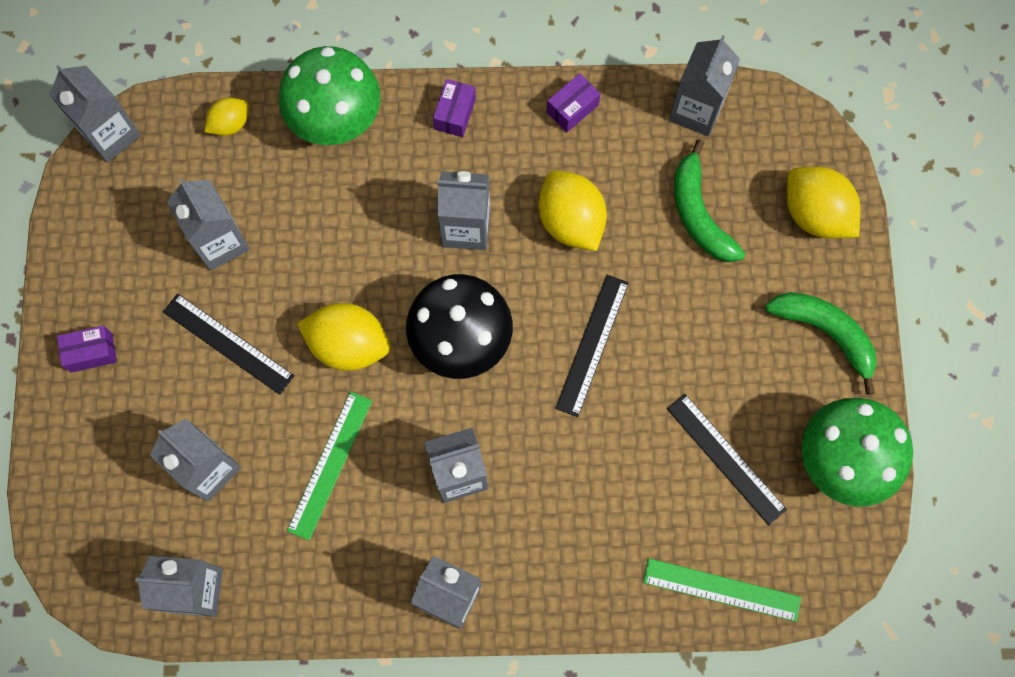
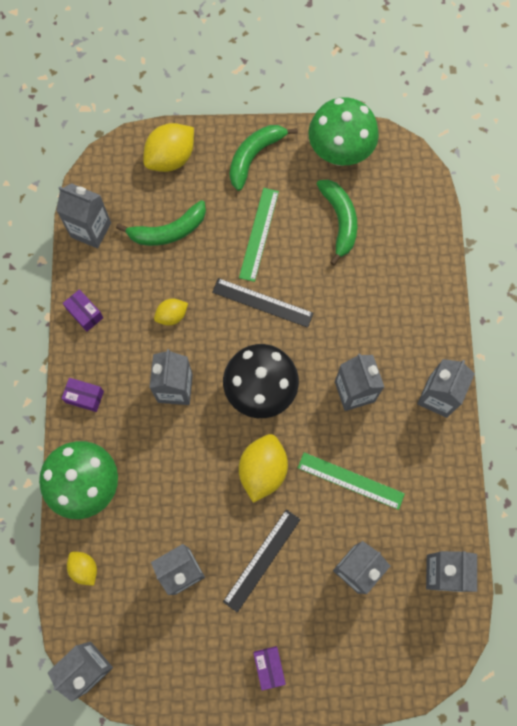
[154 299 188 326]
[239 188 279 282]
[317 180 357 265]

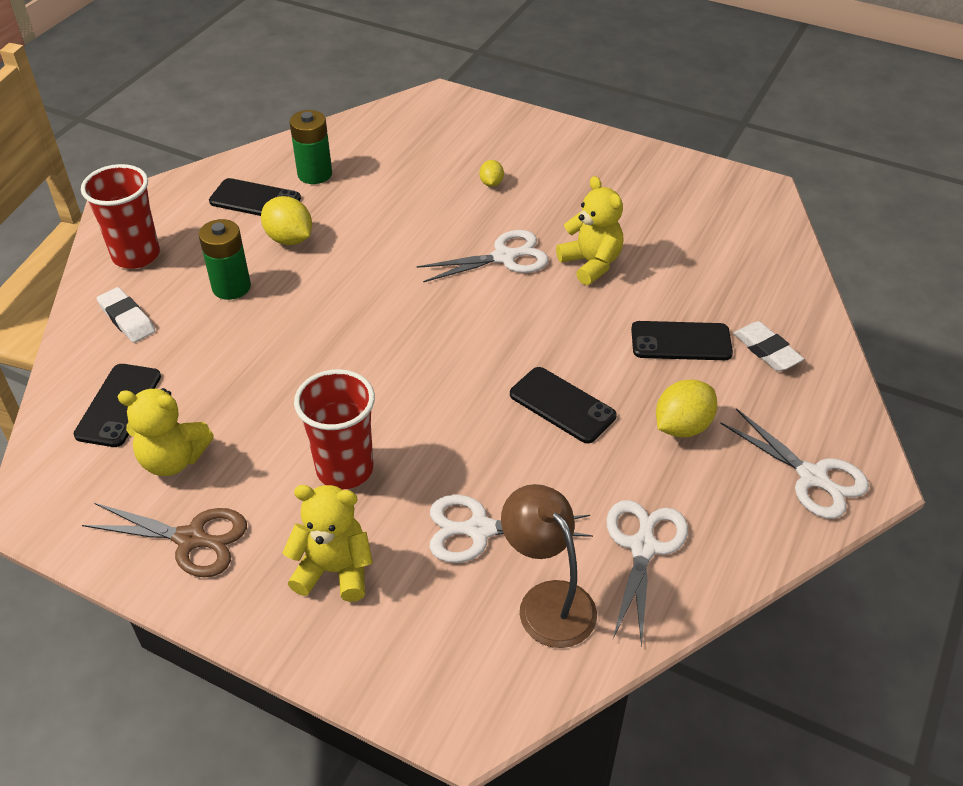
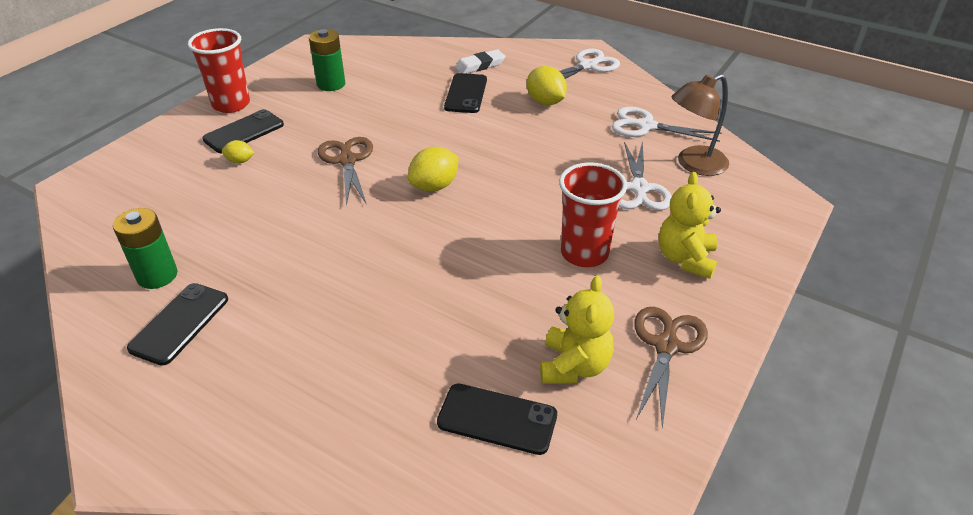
[188 28 250 113]
[97 287 155 343] (first image)
[309 29 345 91]
[408 147 459 192]
[318 137 373 206]
[202 109 284 153]
[556 176 623 285] (first image)

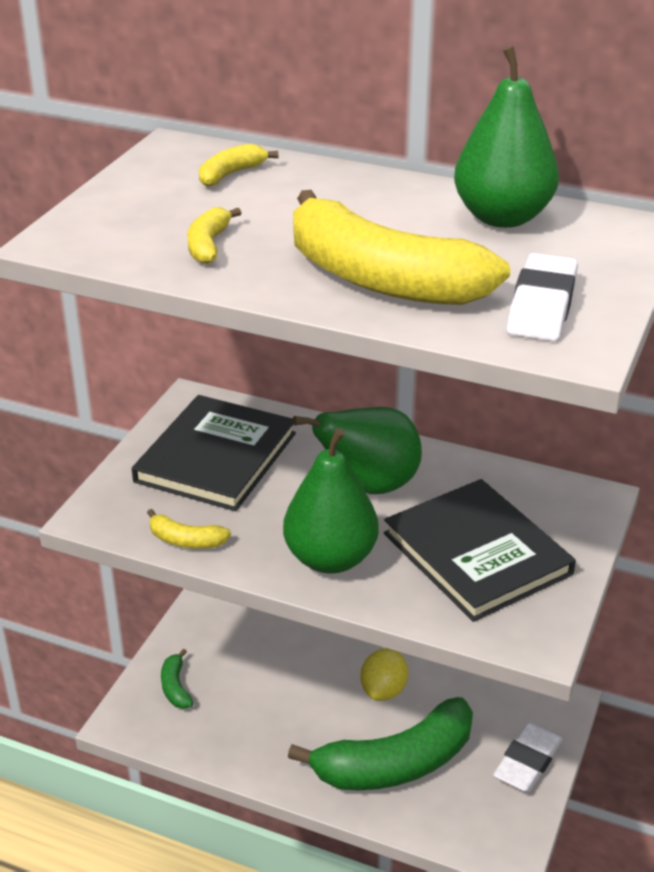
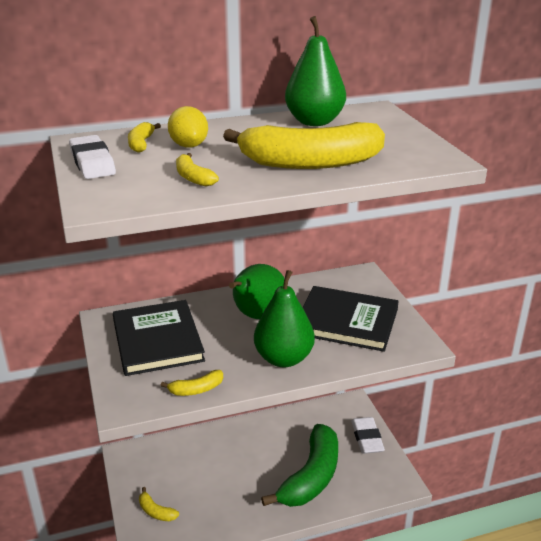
[139 487 179 521]
[168 106 208 148]
[69 135 116 179]

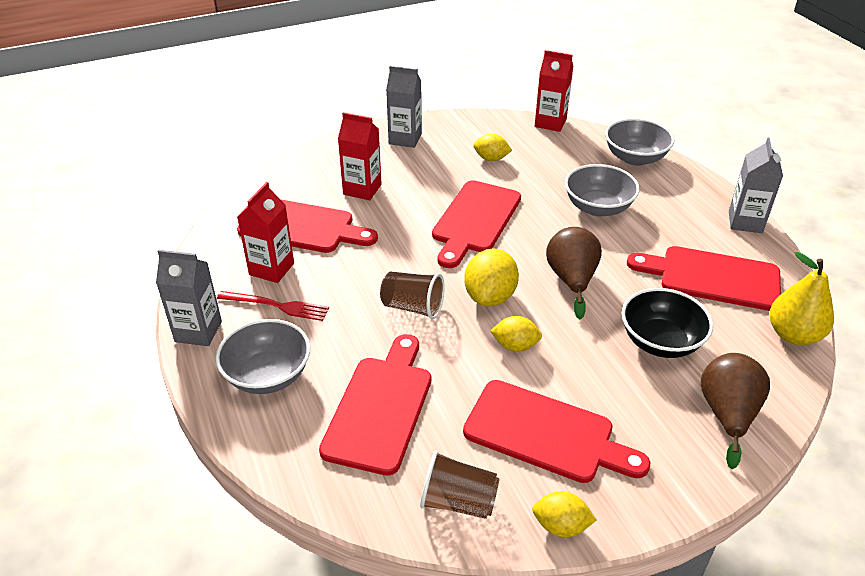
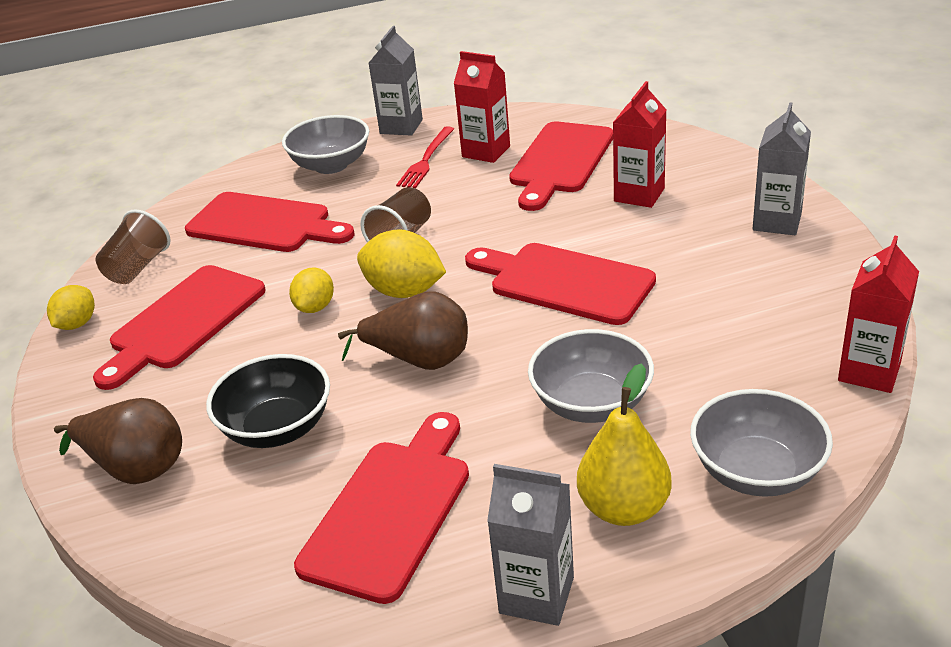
[473 134 512 161] (first image)
[577 363 672 526]

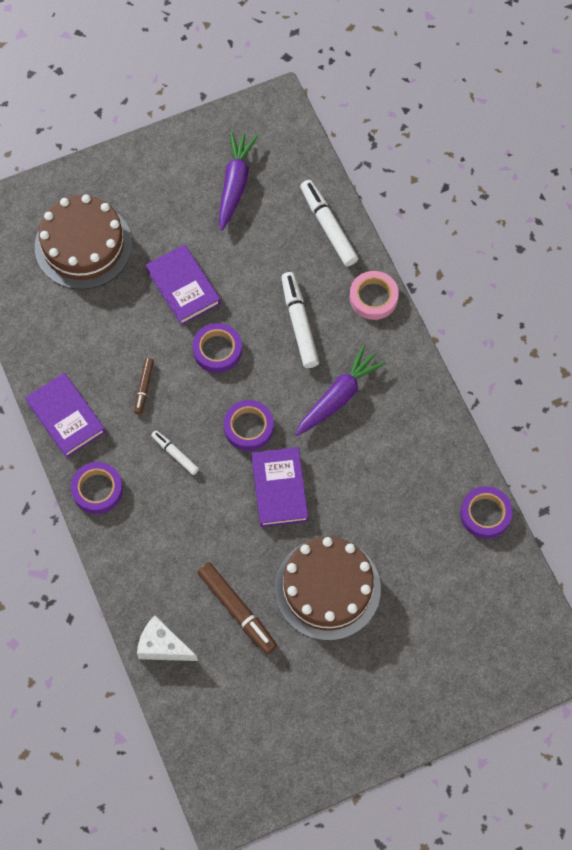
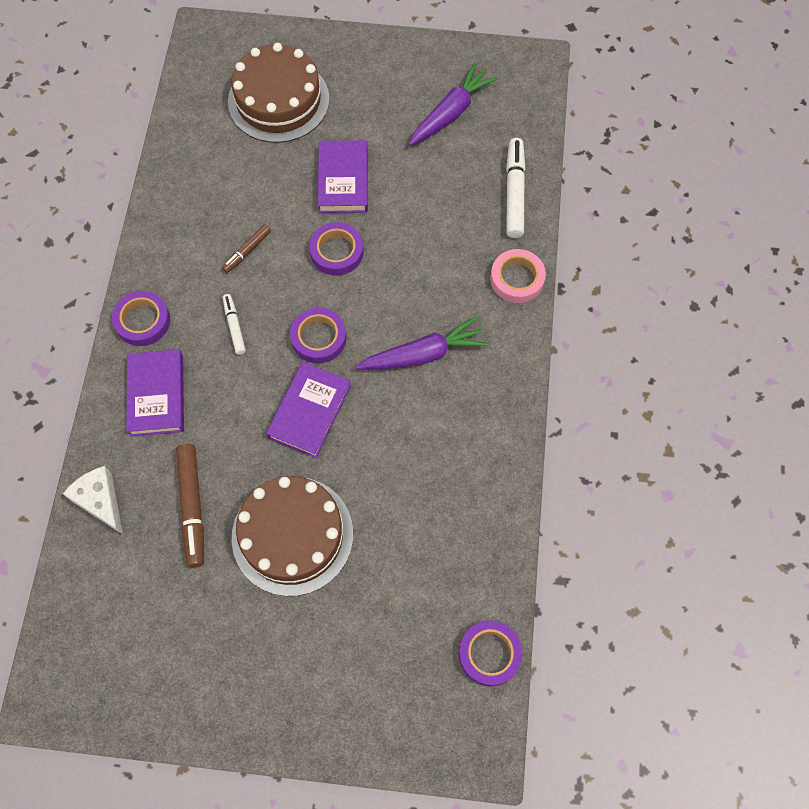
[126 349 184 437]
[281 272 319 368] (first image)
[459 620 523 687]

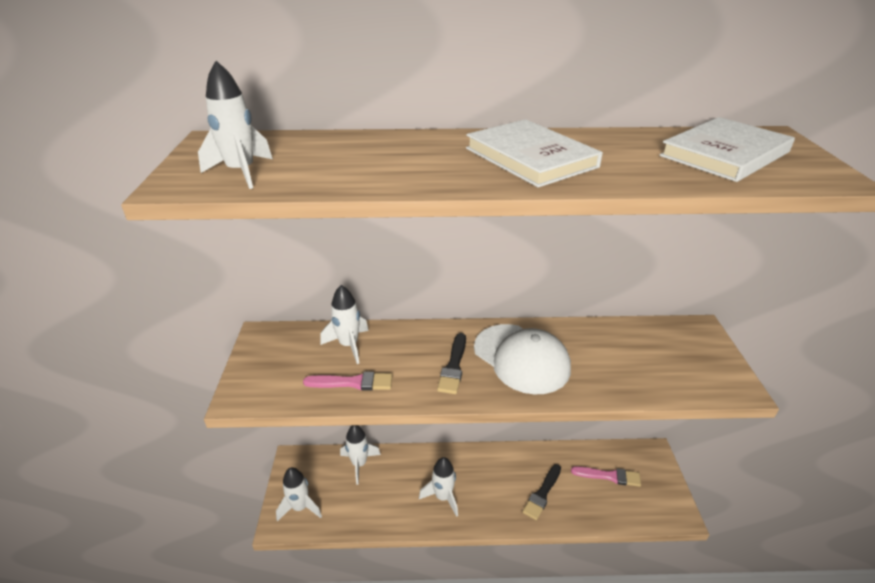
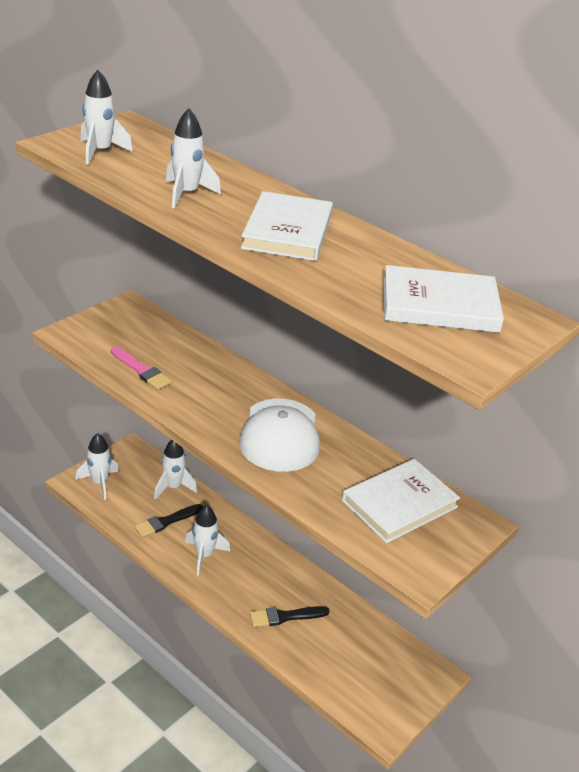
[166 109 221 209]
[134 504 203 537]
[571 466 641 487] (first image)
[342 459 460 543]

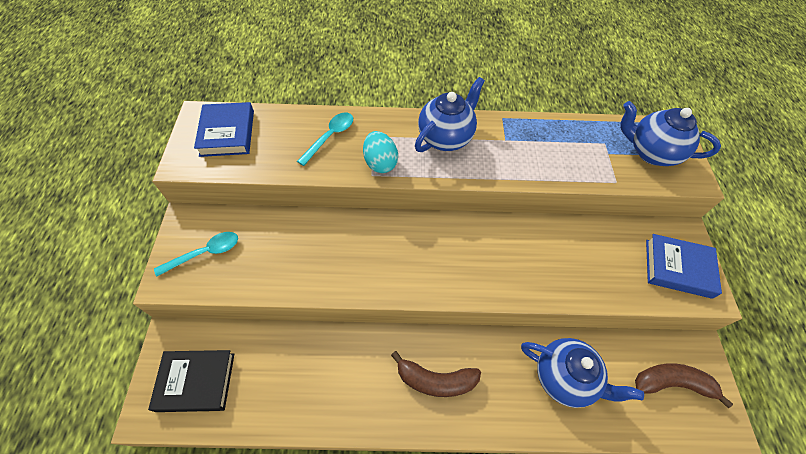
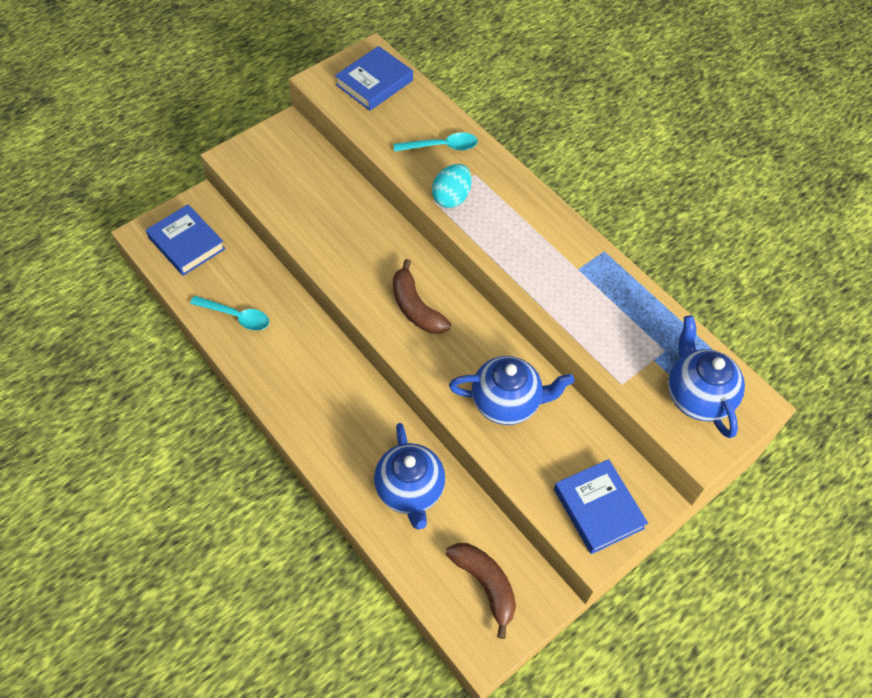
[146 204 225 276]
[190 296 269 330]
[393 259 451 334]
[449 356 574 425]

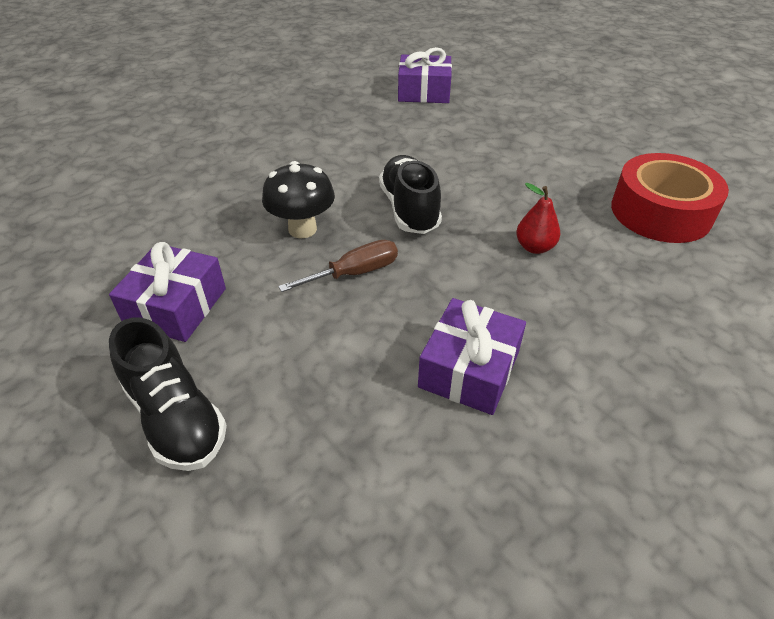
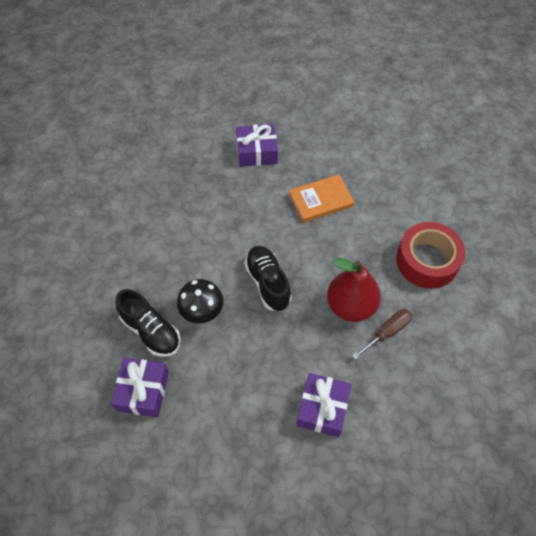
[115 289 180 357]
[352 309 412 359]
[327 258 381 322]
[289 174 354 223]

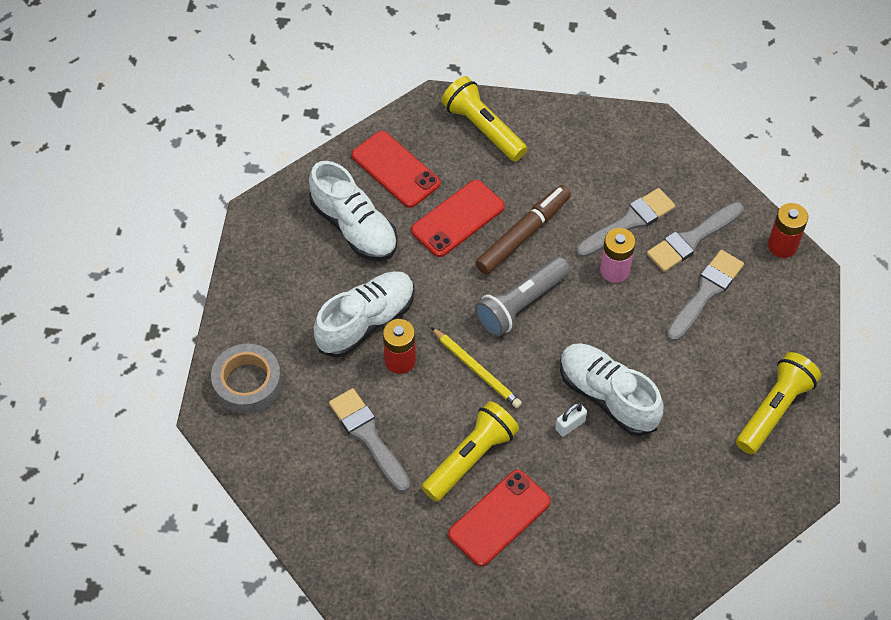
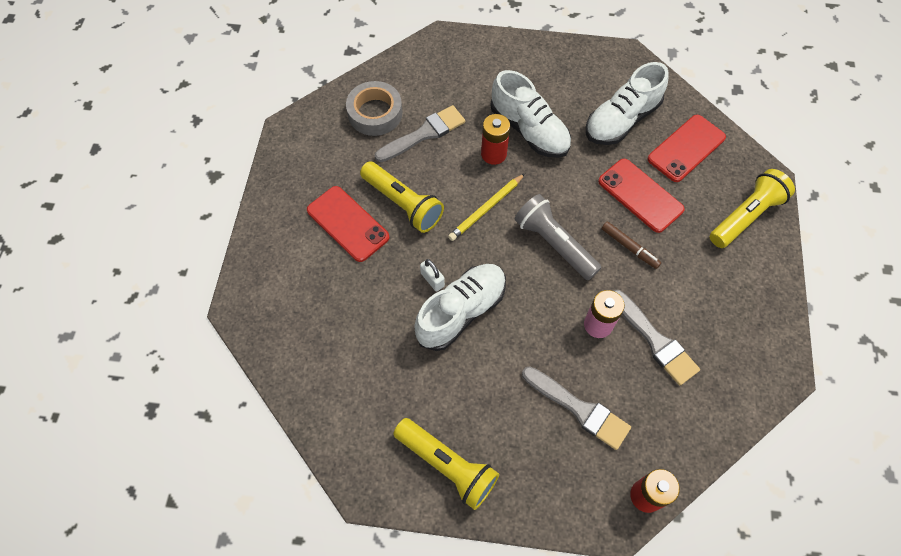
[346 81 403 136]
[602 221 661 269]
[647 202 744 272] (first image)

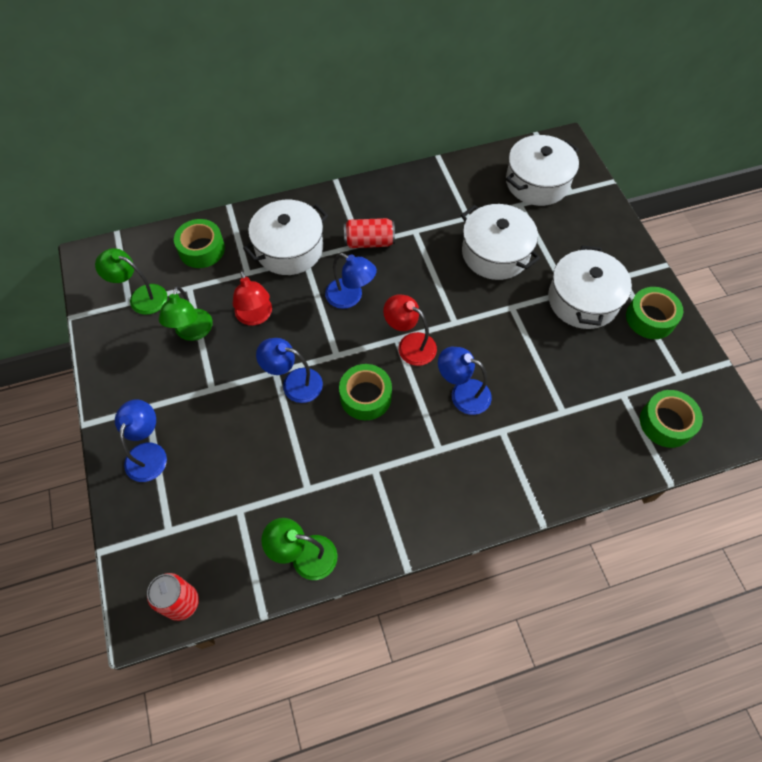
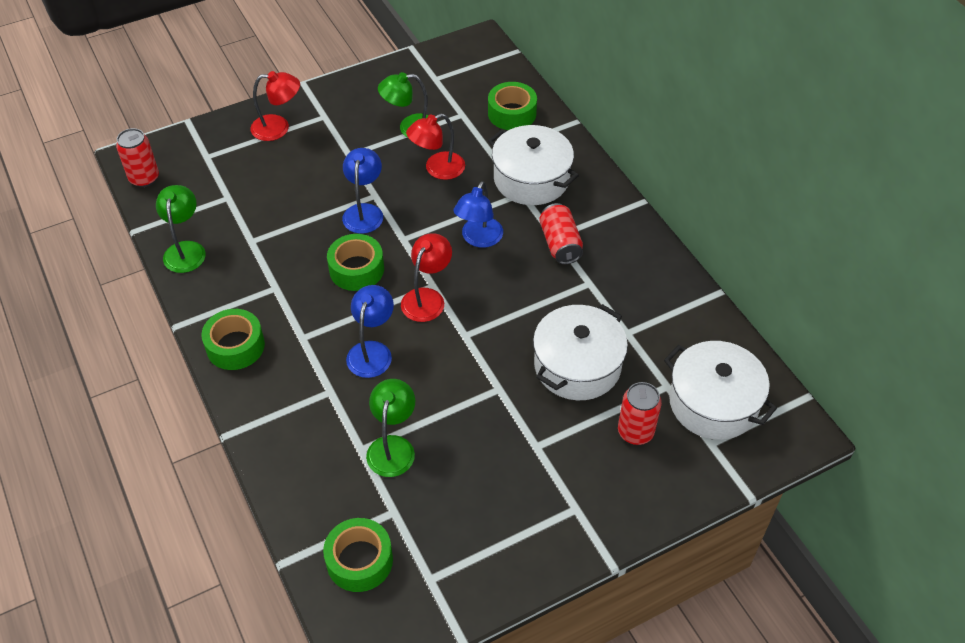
[366 379 415 477]
[250 71 300 141]
[548 245 632 329] (first image)
[201 309 265 370]
[618 382 662 445]

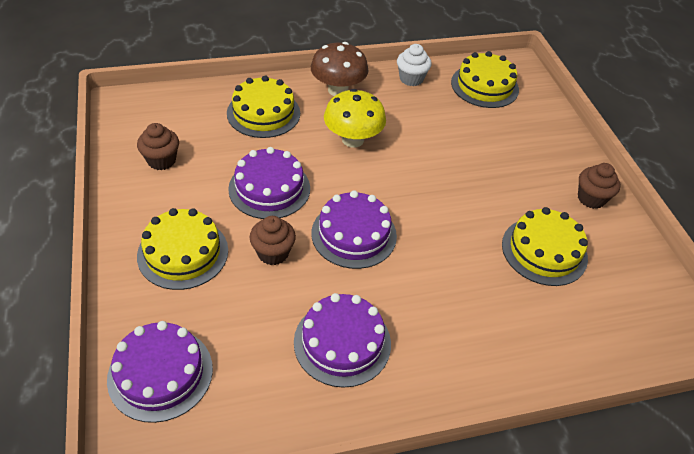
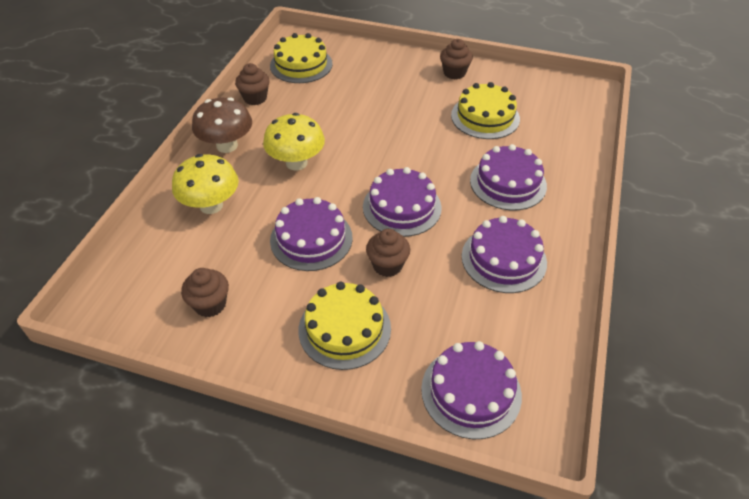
[172 154 239 214]
[235 63 270 105]
[470 144 547 211]

